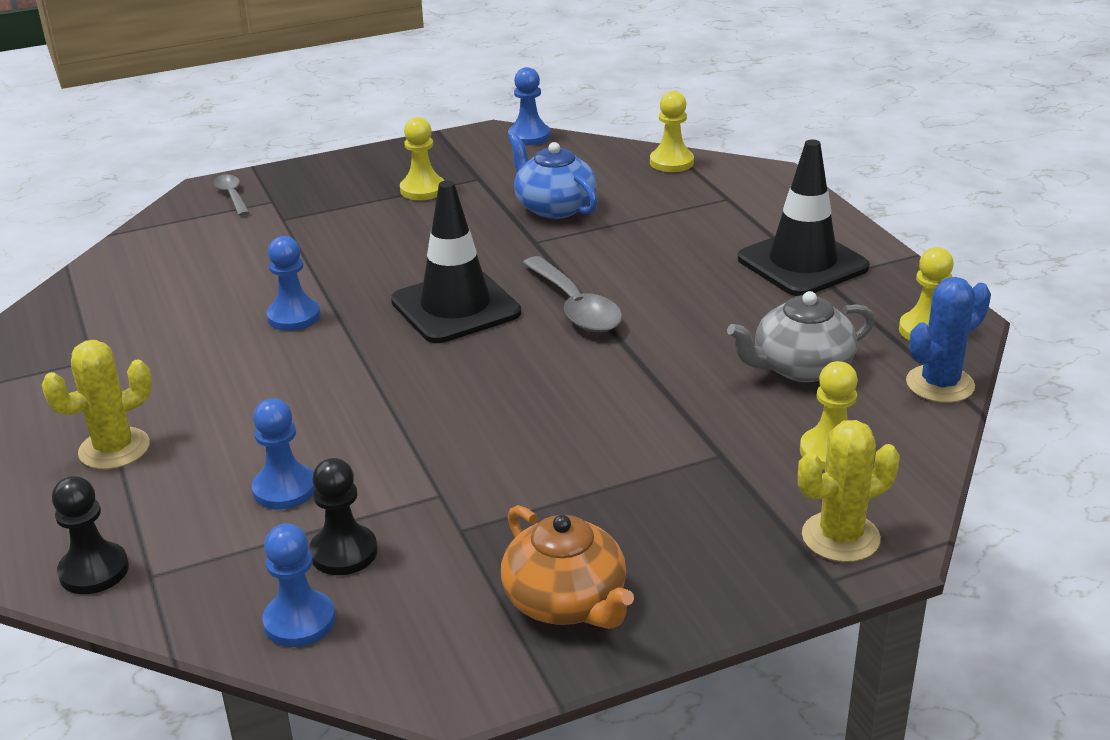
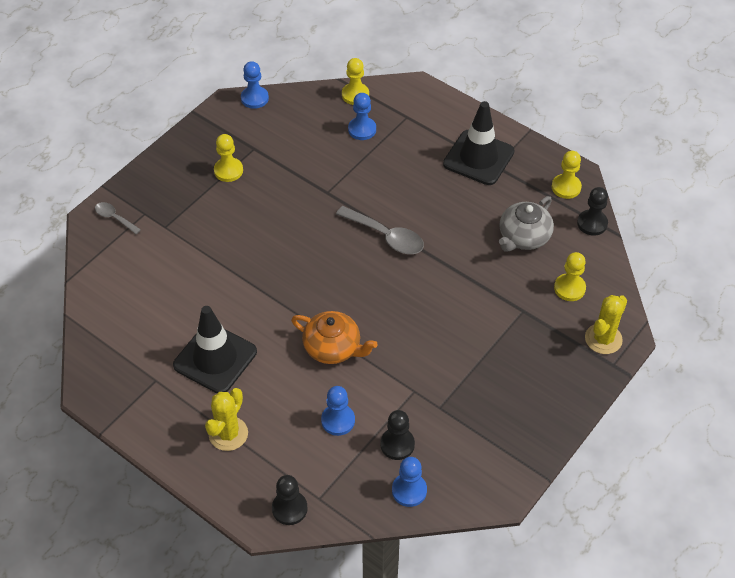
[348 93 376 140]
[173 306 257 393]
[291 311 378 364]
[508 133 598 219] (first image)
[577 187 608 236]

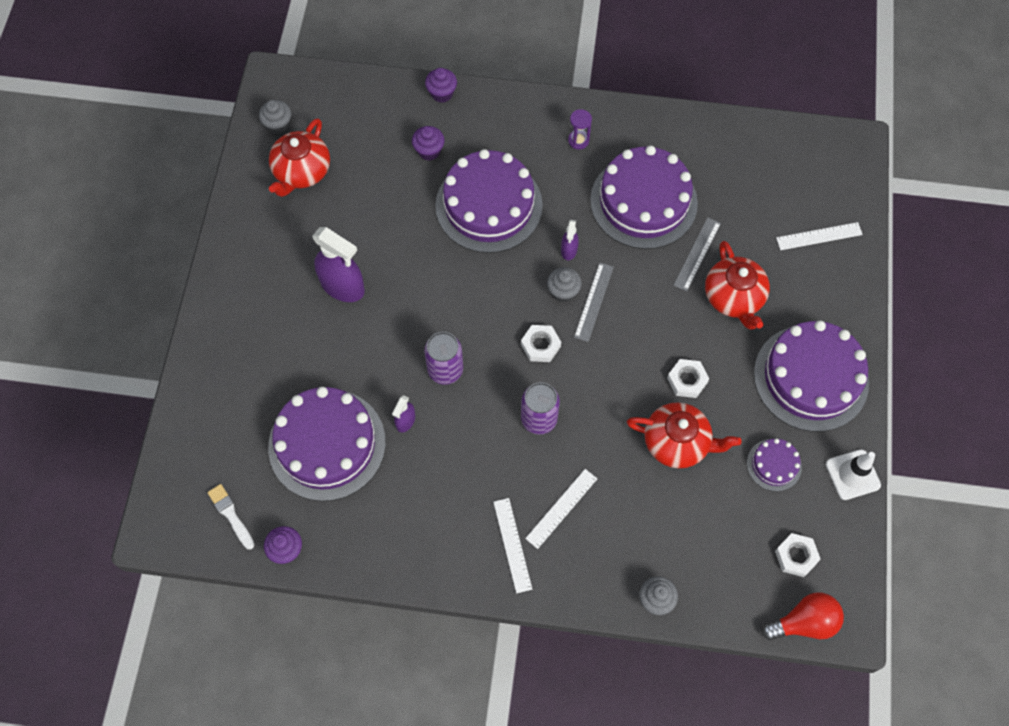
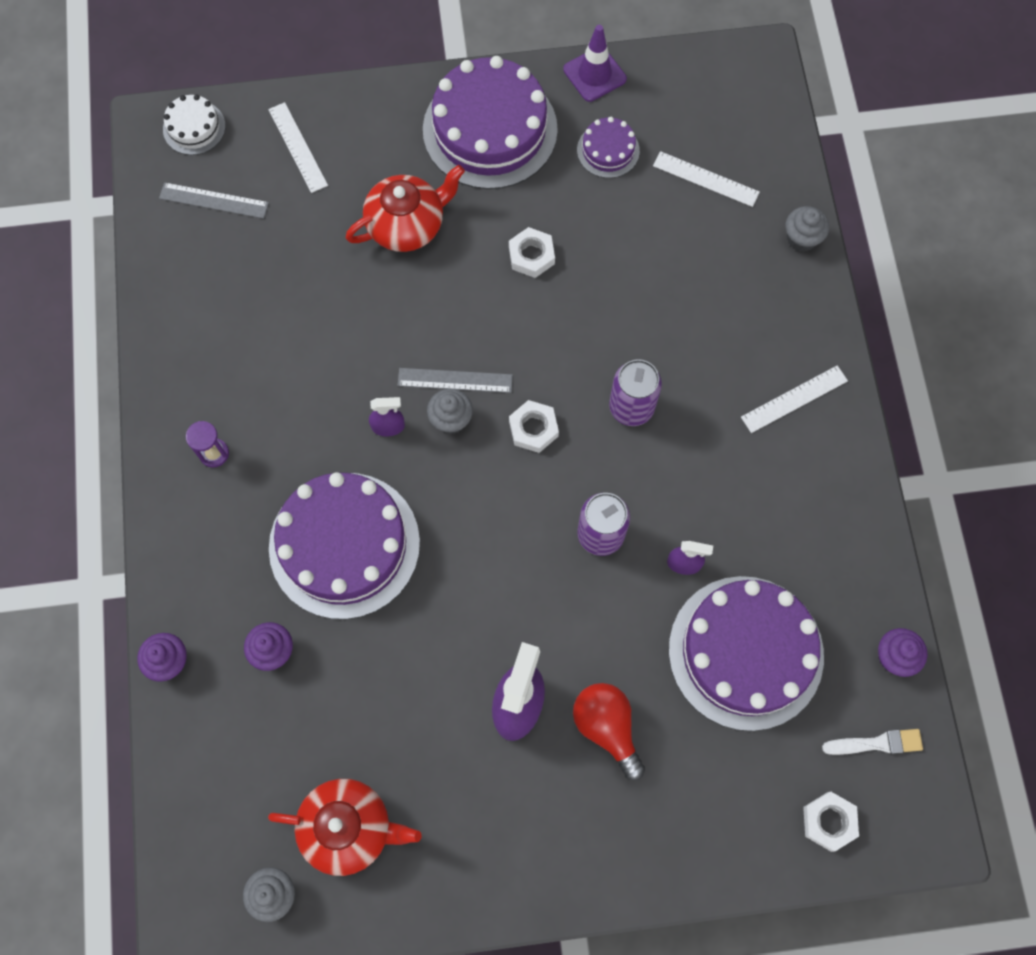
[822 729 923 755]
[653 151 760 207]
[590 145 698 249] (first image)
[627 402 742 468] (first image)
[159 182 269 219]
[573 683 645 781]
[803 792 859 852]
[563 25 627 102]
[163 95 225 155]

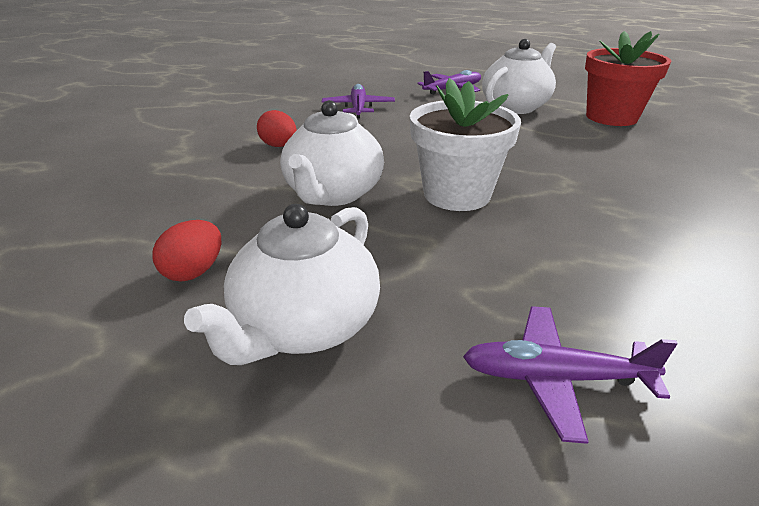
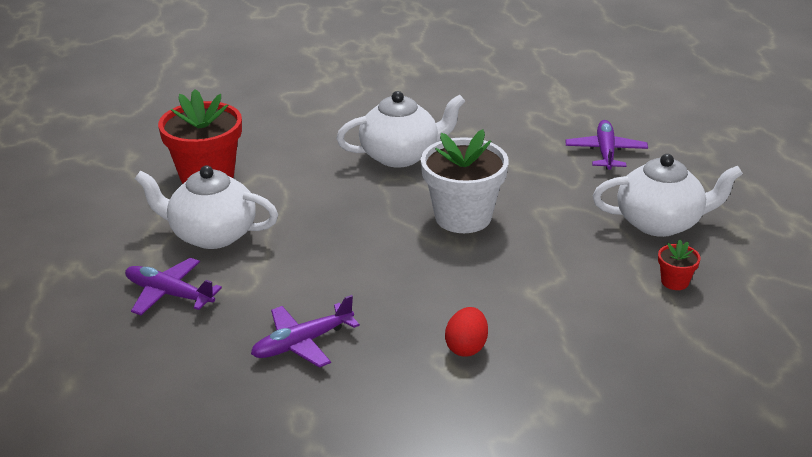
[658 240 701 290]
[336 91 465 168]
[565 120 648 170]

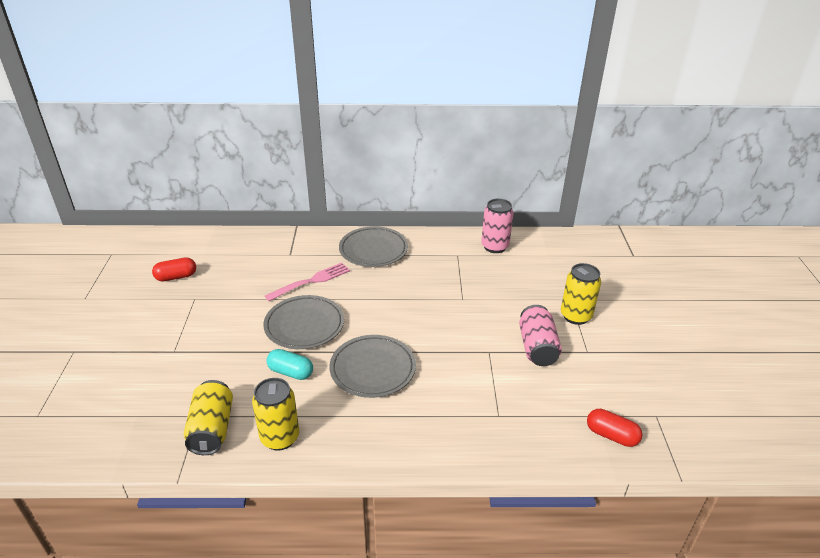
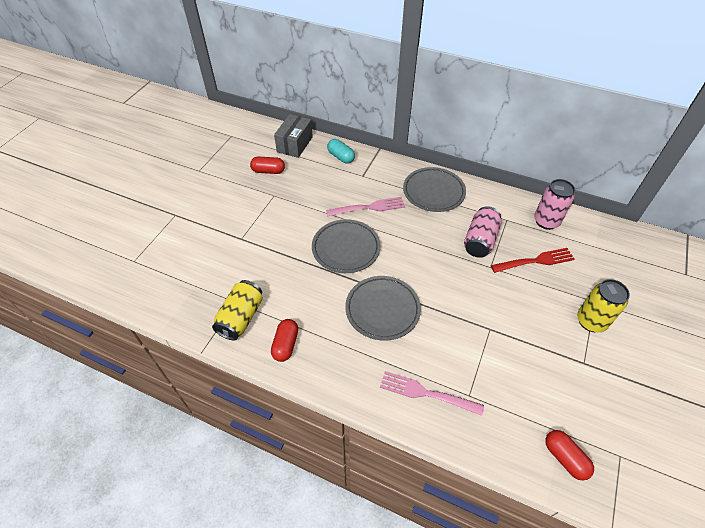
[271 319 298 362]
[327 139 355 164]
[464 206 501 258]
[274 114 313 158]
[380 371 484 416]
[491 248 575 273]

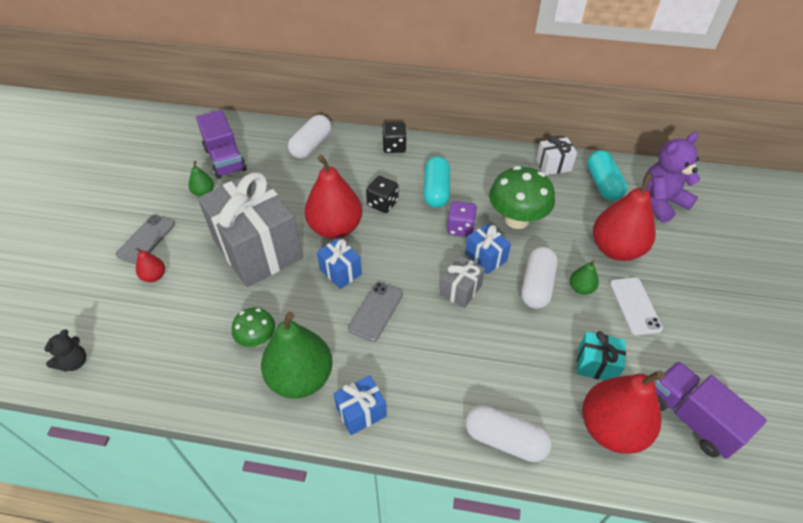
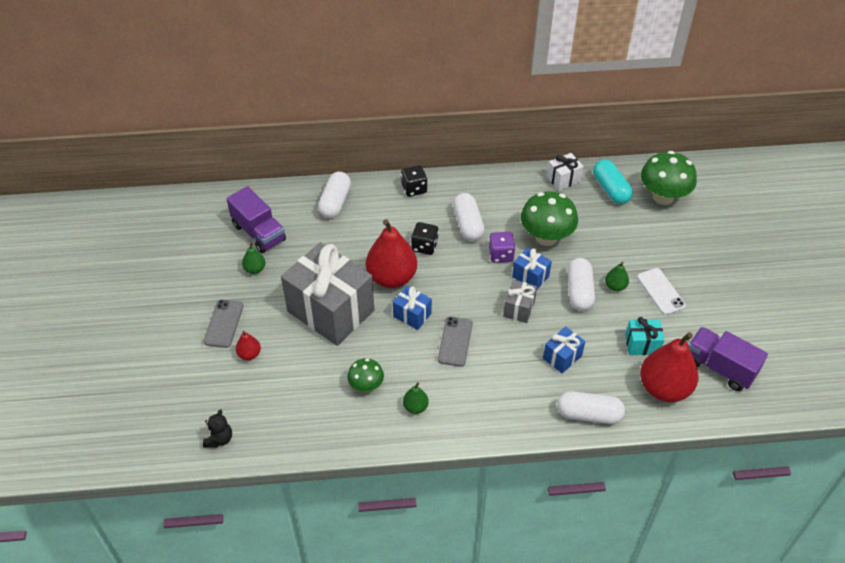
[403 382 429 414]
[543 326 585 374]
[453 193 485 241]
[593 172 656 261] (first image)
[641 151 697 205]

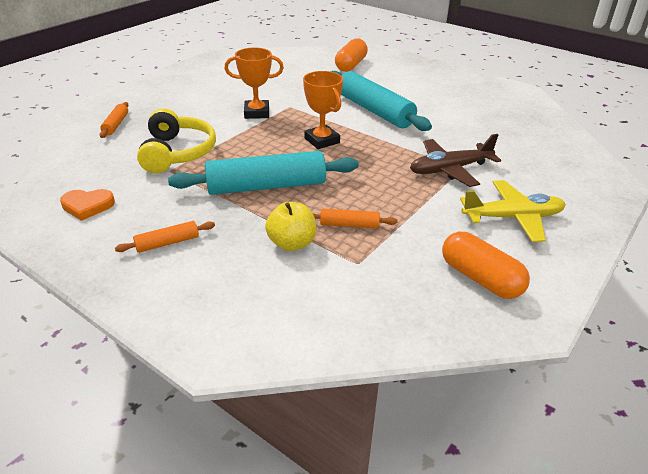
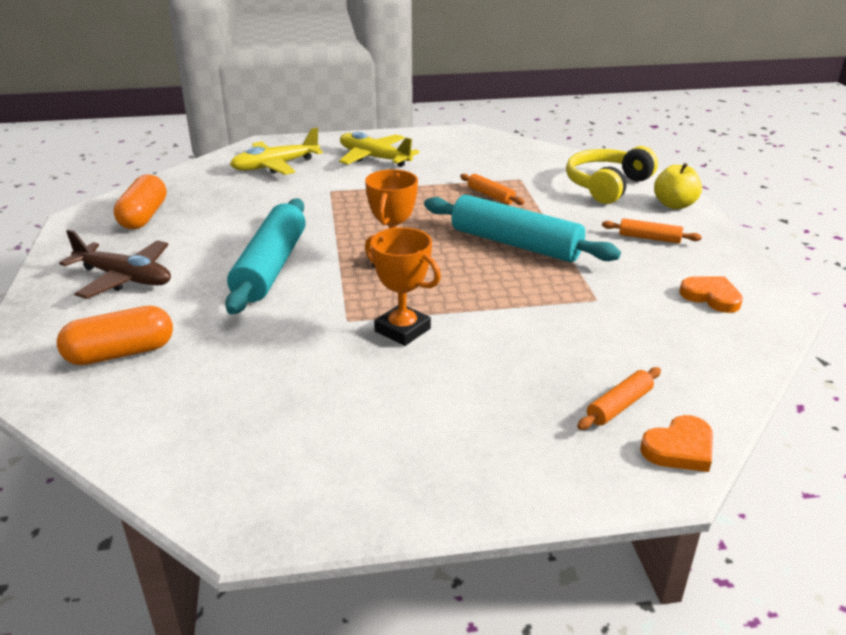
[566 146 658 204]
[654 163 702 209]
[59 230 171 299]
[114 174 166 229]
[230 127 323 175]
[640 415 713 472]

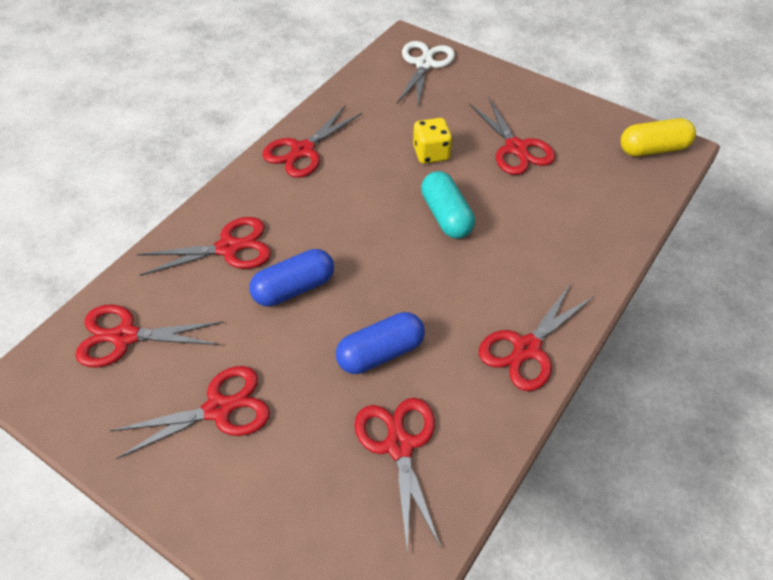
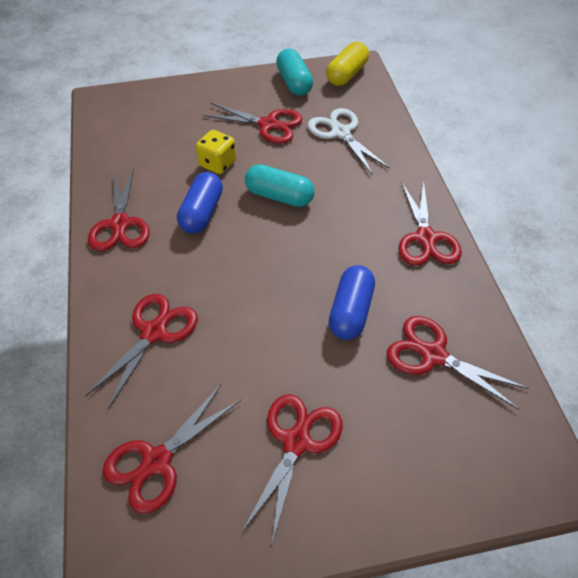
[177 172 223 234]
[307 108 390 175]
[276 49 313 96]

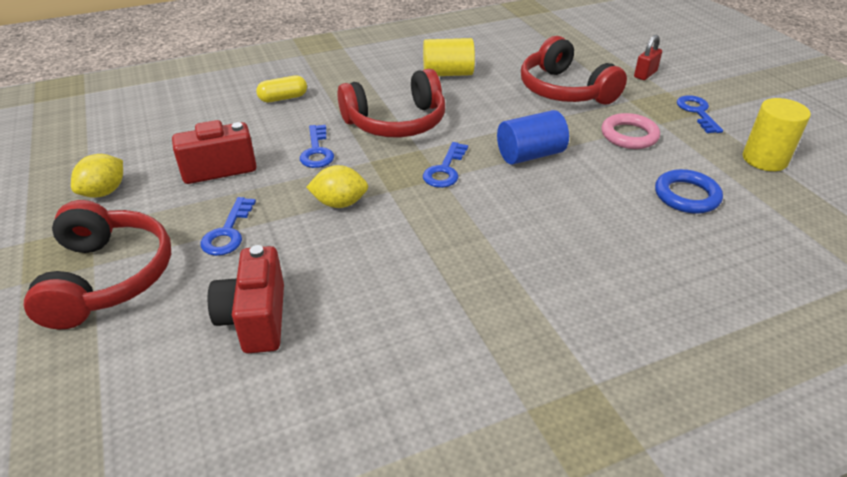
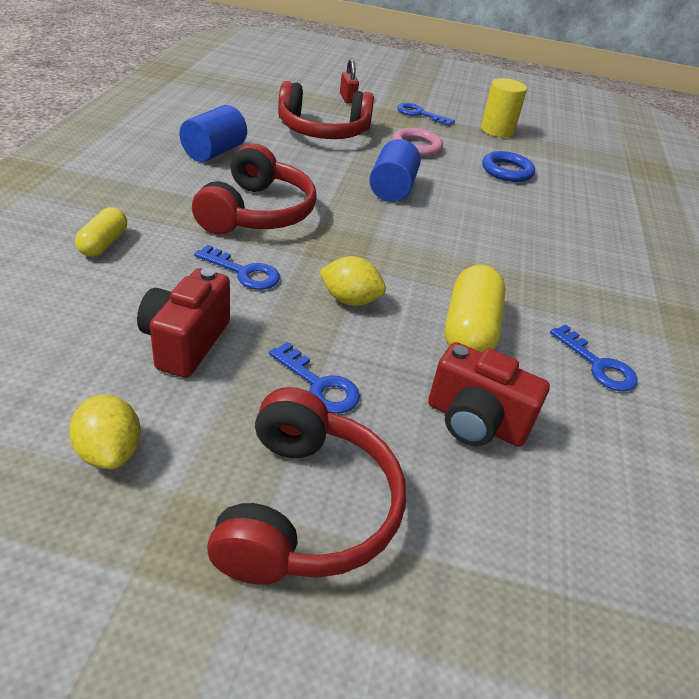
[207 387 406 585]
[319 256 386 306]
[179 105 247 162]
[550 324 638 391]
[445 264 506 352]

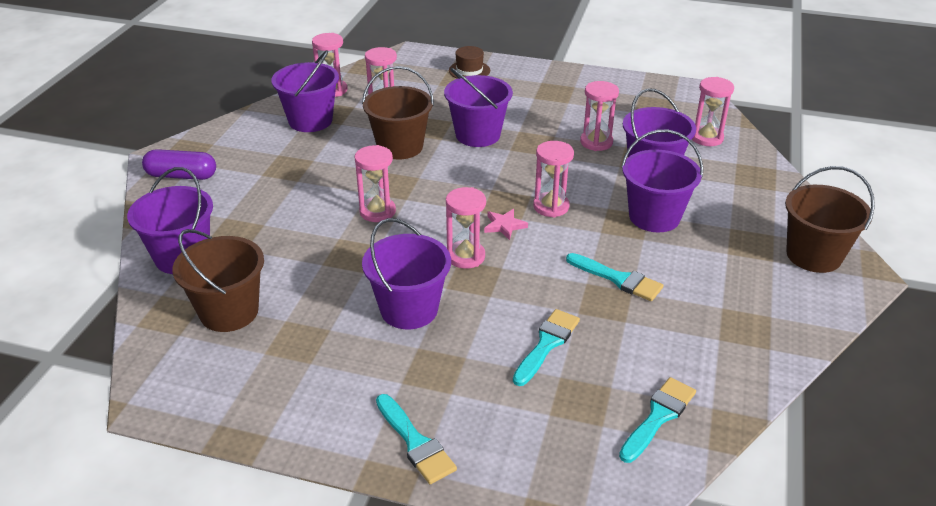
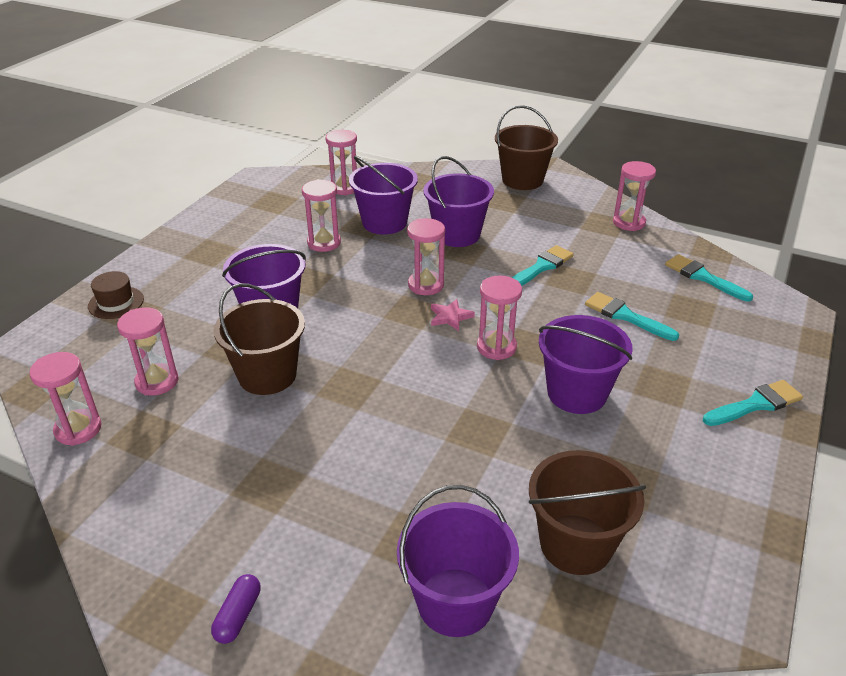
[211 574 261 644]
[271 50 339 132] (first image)
[613 161 656 231]

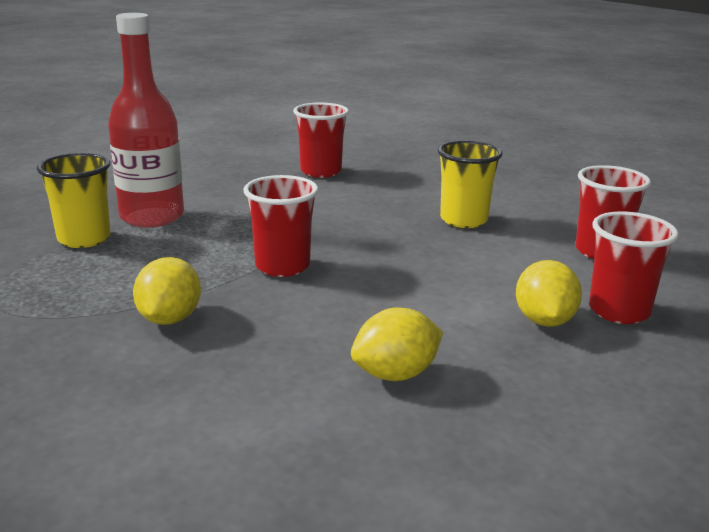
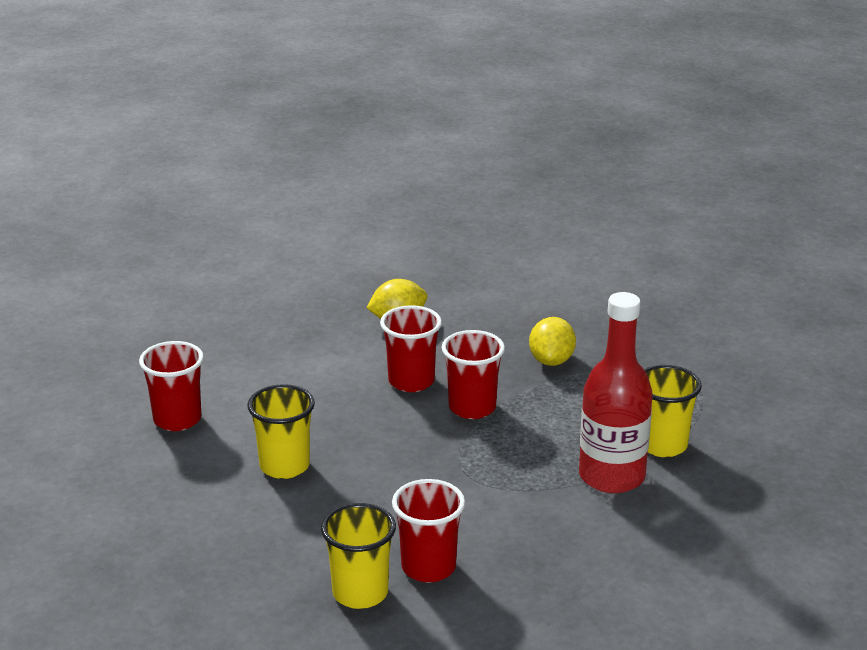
[516 260 582 327] (first image)
[380 305 442 392]
[321 503 396 609]

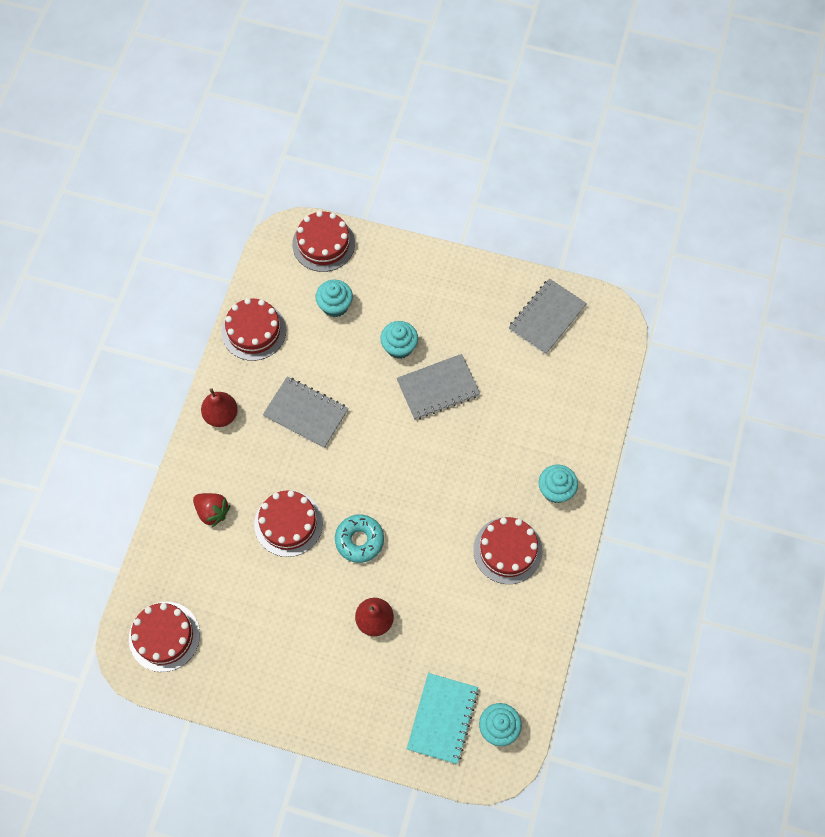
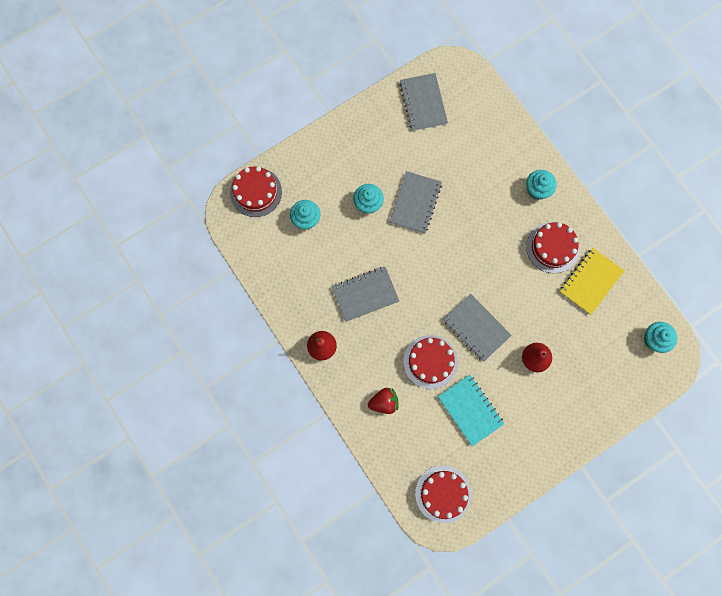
[222 298 286 361] (first image)
[443 294 512 362]
[438 375 504 446]
[560 248 624 315]

